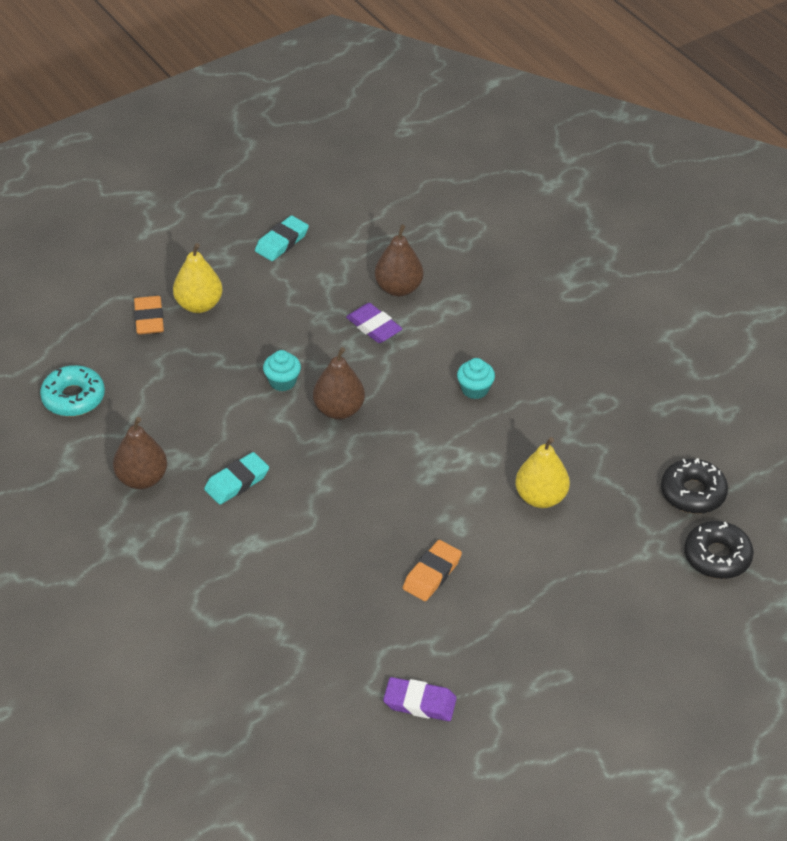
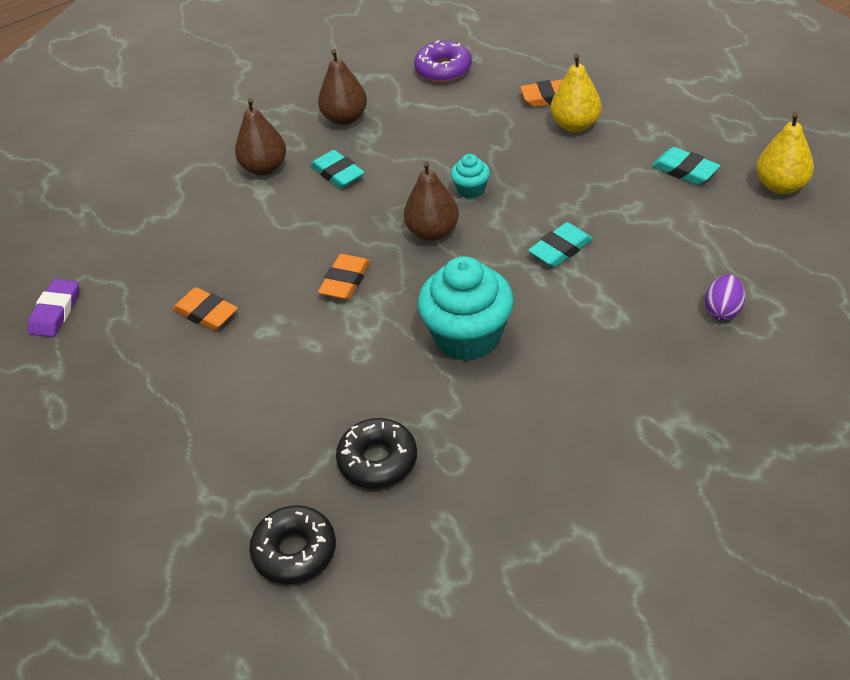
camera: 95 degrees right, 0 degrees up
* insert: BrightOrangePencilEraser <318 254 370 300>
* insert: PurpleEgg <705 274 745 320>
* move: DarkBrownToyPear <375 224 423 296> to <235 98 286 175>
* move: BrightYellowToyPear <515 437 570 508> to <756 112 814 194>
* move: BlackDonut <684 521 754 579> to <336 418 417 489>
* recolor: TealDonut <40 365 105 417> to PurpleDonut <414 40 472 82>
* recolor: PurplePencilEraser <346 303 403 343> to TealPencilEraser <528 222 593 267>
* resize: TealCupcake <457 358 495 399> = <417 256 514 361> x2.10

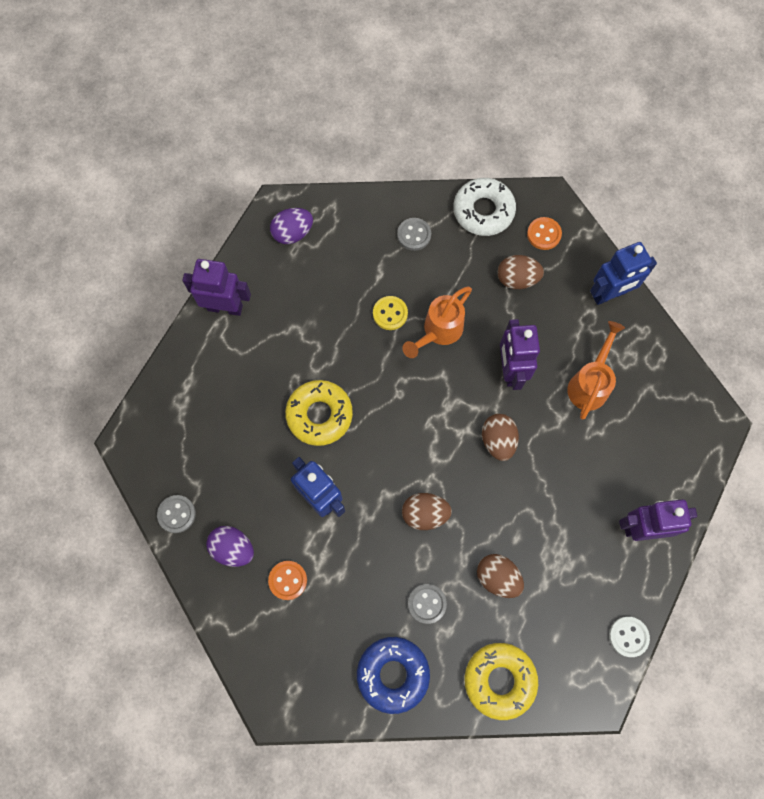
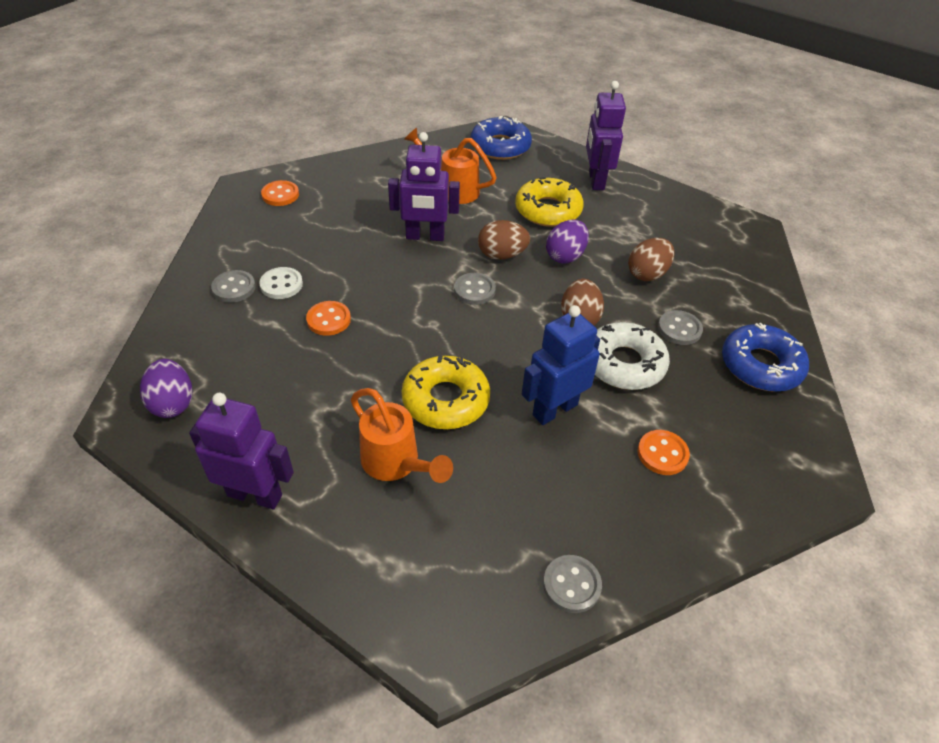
camera: 85 degrees left, 25 degrees down
* delete: DarkBrownEgg <498 255 544 289>
* delete: CobaltToyRobot <590 242 657 305>
* insert: AshGreyButton <454 273 496 305>
* insert: CobaltDonut <471 116 532 160>
* move: PurpleEgg <206 526 254 567> to <546 220 589 264>
* move: BrightOrangeWateringPot <402 286 472 358> to <351 388 453 483>
* move: PureWhiteDonut <453 178 516 236> to <595 322 670 390>
* move: BrightYellowDonut <464 643 538 720> to <515 177 584 227>
* move: PureWhiteButton <609 617 650 657> to <259 267 303 299>
* recolor: BrightYellowButton <373 296 408 330> to BrightOrangeButton <306 301 351 336>
* rotate: PurpleToyRobot <182 259 251 316> = <189 393 294 509> 90 degrees clockwise

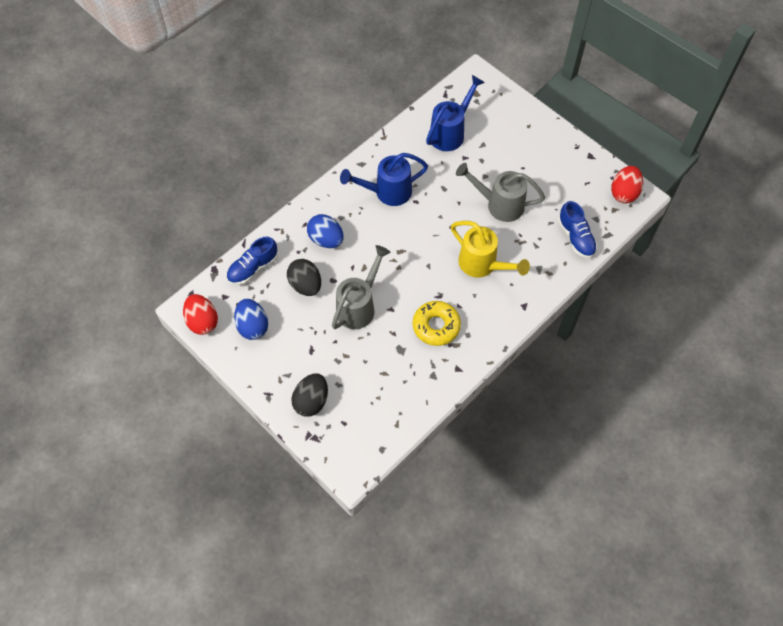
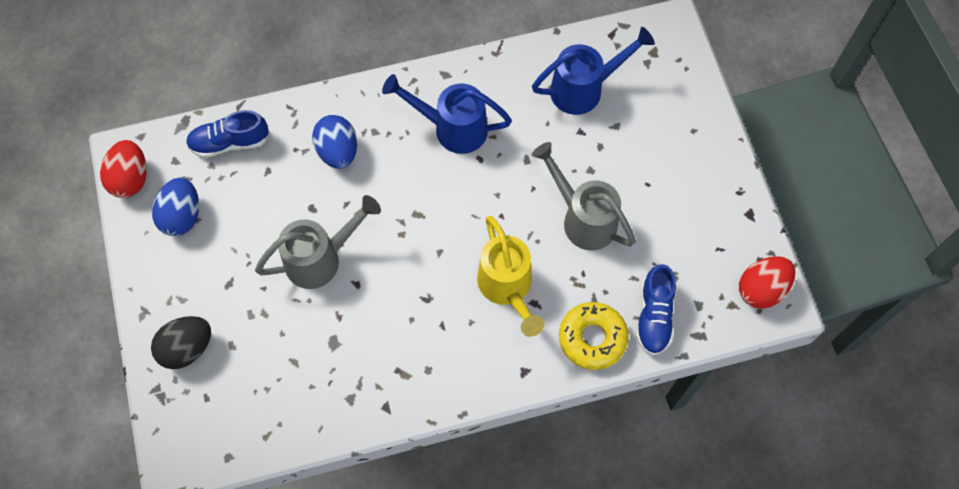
camera: 30 degrees right, 5 degrees up
* delete: BlackEgg <287 259 321 296>
* move: BrightYellowDonut <413 301 461 346> to <559 302 629 370>

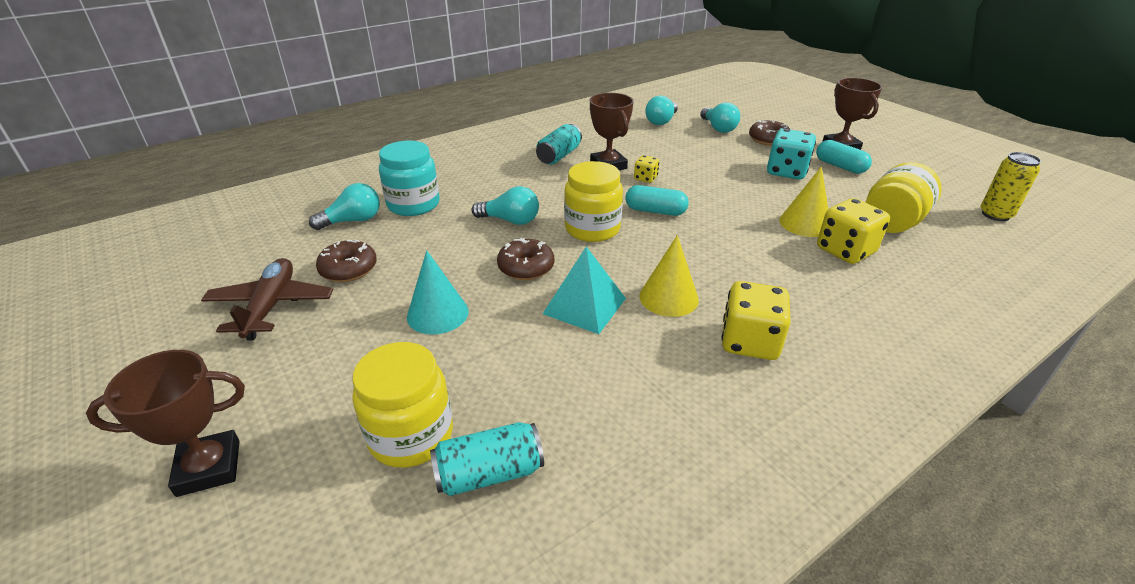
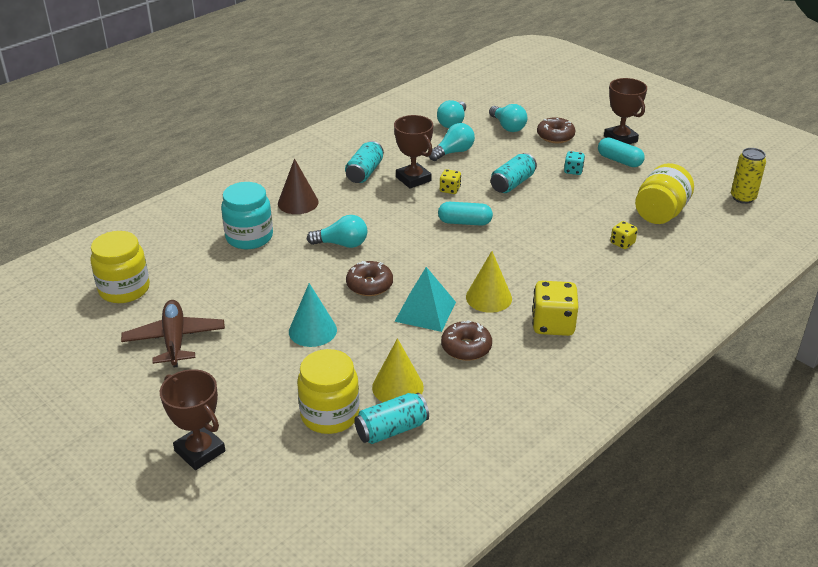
camera: 10 degrees left, 0 degrees up
* insert: DarkBrownCone <278 158 319 214>
* insert: TealTin <491 153 537 193>
* move: TealLightbulb <309 183 380 230> to <429 123 475 161>
* move: DarkBrownDonut <316 240 377 282> to <441 320 492 361>
* move: BrightYellowJamJar <564 161 623 242> to <90 231 150 303>
* move: BrightYellowCone <779 166 828 237> to <372 338 424 402>
* rotate: DarkBrownTrophy <86 350 245 497> = <160 369 225 470> 75 degrees clockwise
* resize: TealDice <767 129 816 180> = <564 151 585 175> x0.53
* resize: BrightYellowDice <817 198 890 264> = <610 221 638 249> x0.53

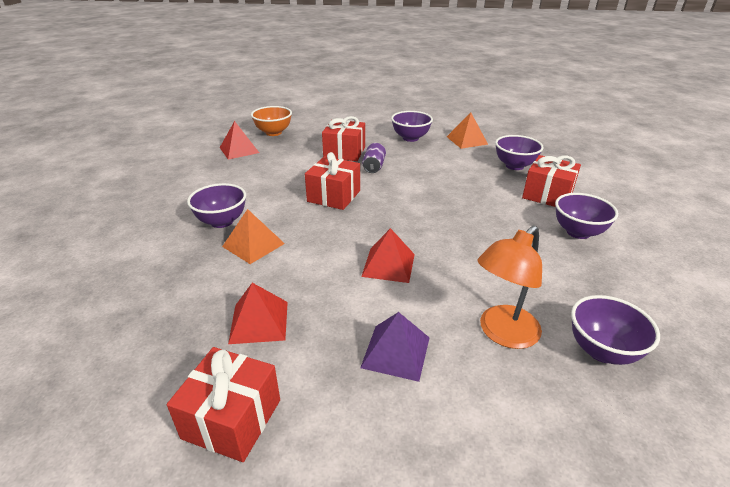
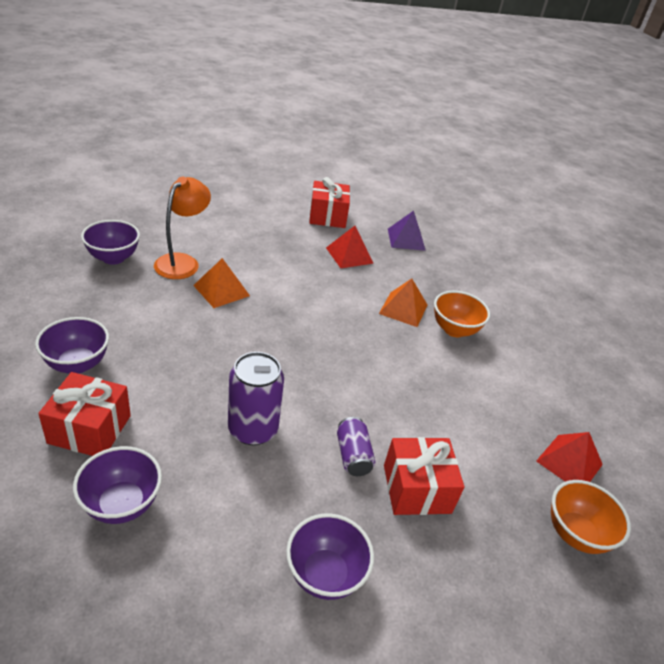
camera: 155 degrees right, 5 degrees up
* delete: CrimsonPresent <305 152 360 210>
* delete: CrimsonPyramid <361 228 415 283>
* insert: PurpleTin <228 352 284 445>
* move: PurplePyramid <360 312 429 382> to <388 211 426 251>
* move: BrightOrangePyramid <447 113 488 149> to <193 258 250 308>
* recolor: PurpleDeepDish <187 183 246 228> to BrightOrangeDeepDish <434 291 490 337>

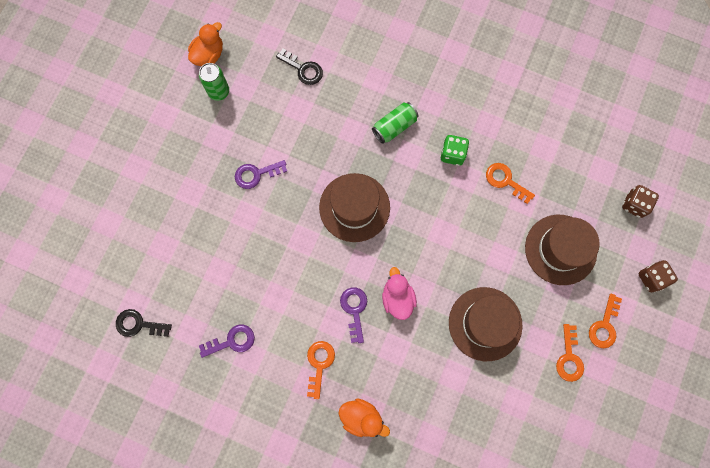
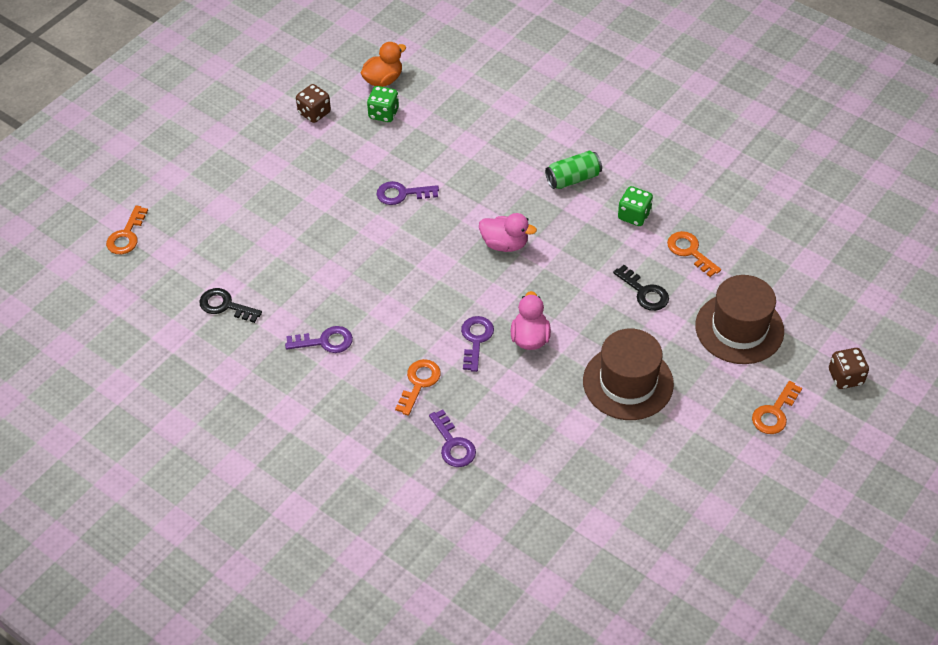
camera: 15 degrees right, 25 degrees down
* move: BlackLatchkey <276 49 323 85> to <613 265 669 311>
* move: BrightOrangeLatchkey <556 324 584 382> to <106 205 148 254>
* move: DarkBrownDice <622 185 659 218> to <296 84 331 123>
* replace: EmeraldTin <199 63 229 101> to EmeraldDice <367 86 399 122>
* replace: DarkBrownHat <319 173 390 242> to PinkToyDuck <479 213 537 252>
* replace: BrightOrangeToyDuck <338 398 390 437> to PurpleLatchkey <429 409 476 467>

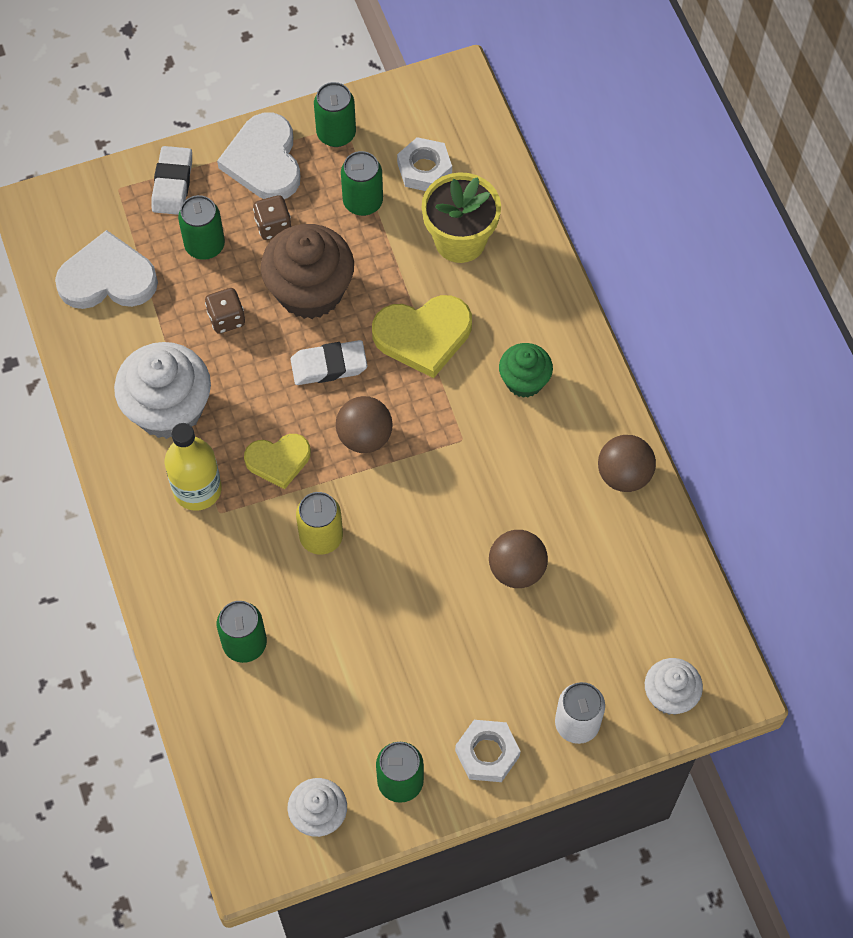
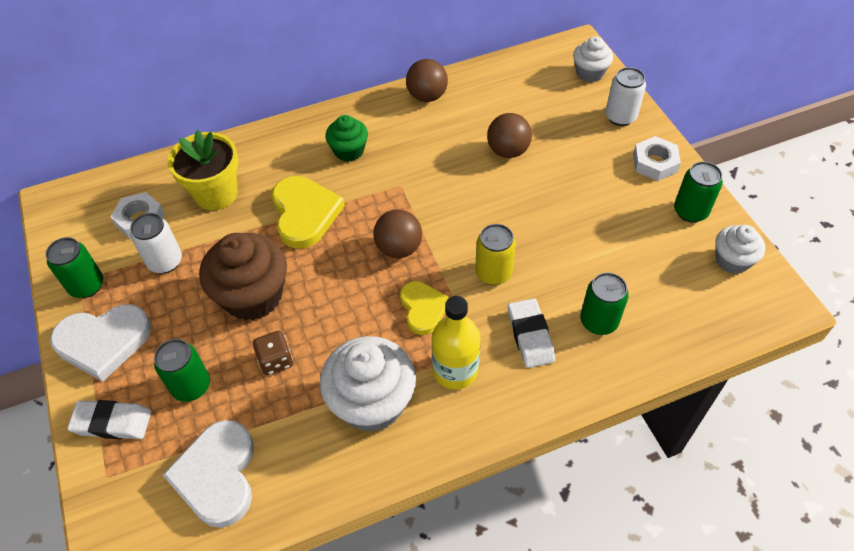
camera: 90 degrees left, 10 degrees down
* delete: DarkBrownDice <253 195 291 240>
* move: PureWhitePencilEraser <291 340 368 385> to <508 298 555 368>
* recolor: EmeraldTin <341 151 383 216> to PureWhiteTin <130 213 182 274>

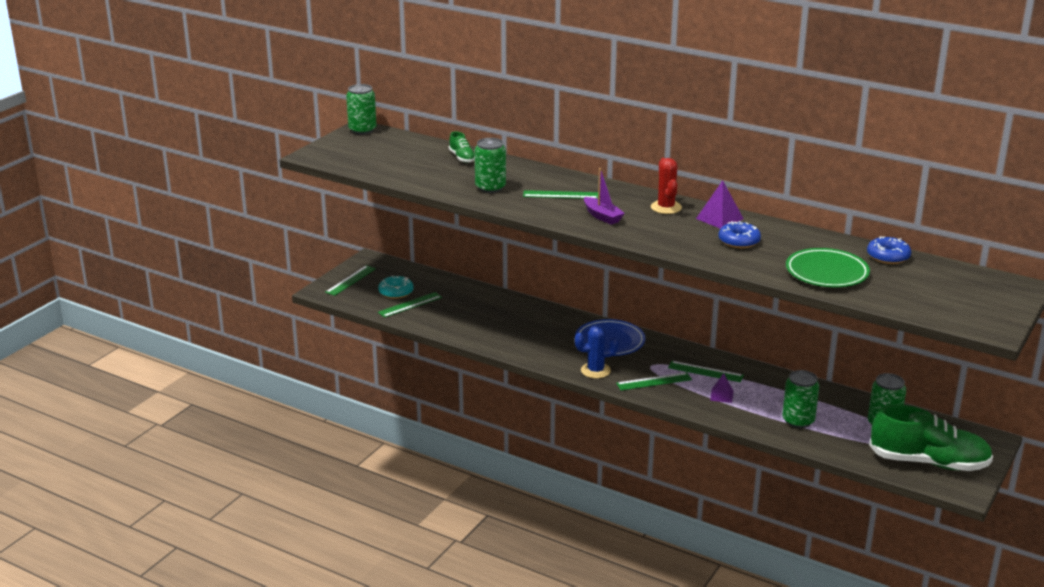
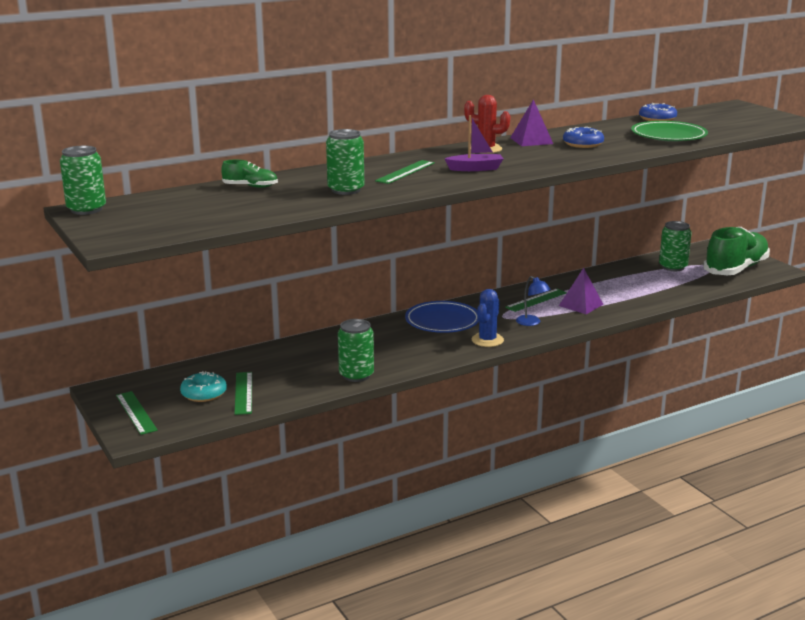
camera: 60 degrees left, 5 degrees down
* move: EmeraldTin <782 370 819 428> to <338 319 374 382>
* replace: EmeraldMeasuringStick <616 372 692 391> to CobaltReadingLamp <516 276 551 326>
* resize: PurplePyramid <710 373 733 403> = <559 268 604 314> x1.53

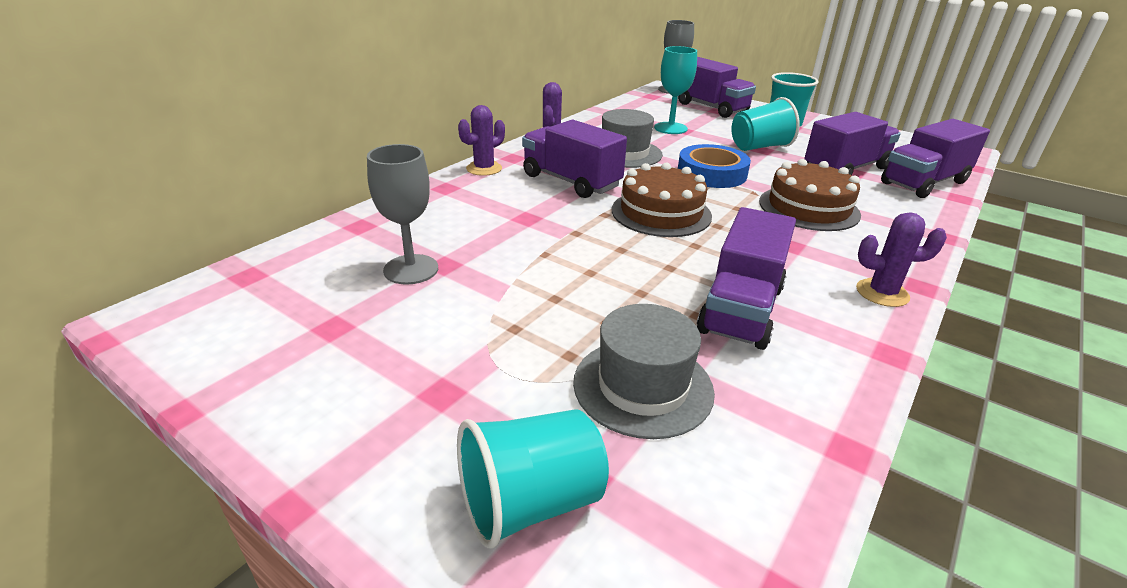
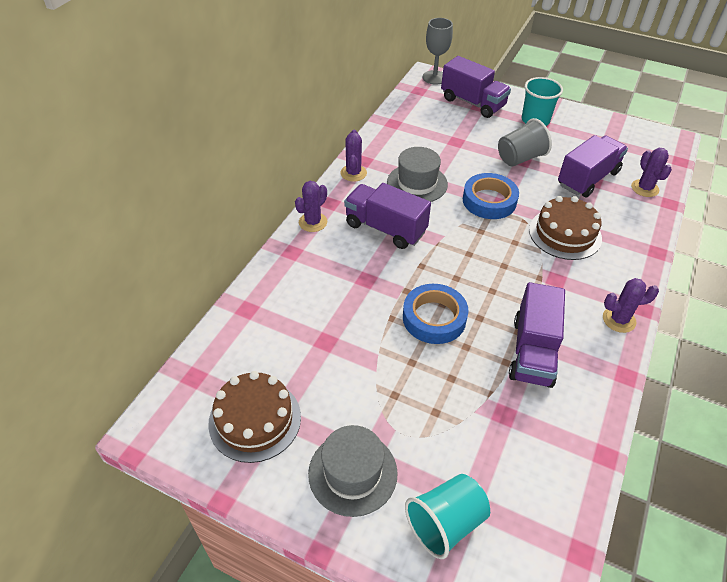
camera: 10 degrees left, 15 degrees up
* delete: AshGreyGoblet <367 144 438 285>
* delete: TealGoblet <654 46 697 134>
* insert: CobaltStickyTape <403 284 468 344>
* move: AshGreyHat <573 304 715 439> to <308 425 398 517>
* move: DarkBrownGateau <612 163 712 237> to <208 371 301 463>
* replace: PurpleTruck <881 119 990 198> to PurpleSaguaroCactus <631 148 672 197>
* recolor: TealTumbler <731 97 800 151> to AshGreyTumbler <498 118 552 167>

